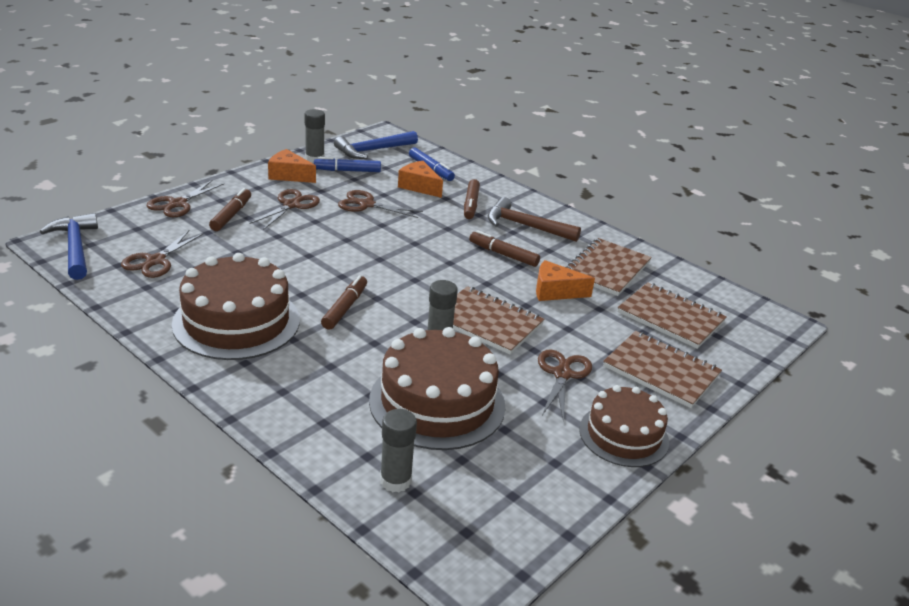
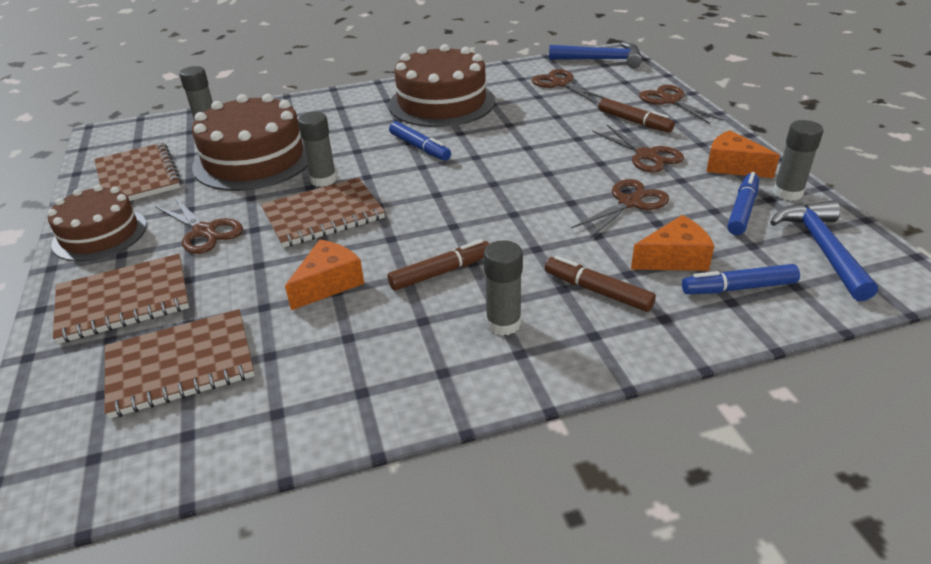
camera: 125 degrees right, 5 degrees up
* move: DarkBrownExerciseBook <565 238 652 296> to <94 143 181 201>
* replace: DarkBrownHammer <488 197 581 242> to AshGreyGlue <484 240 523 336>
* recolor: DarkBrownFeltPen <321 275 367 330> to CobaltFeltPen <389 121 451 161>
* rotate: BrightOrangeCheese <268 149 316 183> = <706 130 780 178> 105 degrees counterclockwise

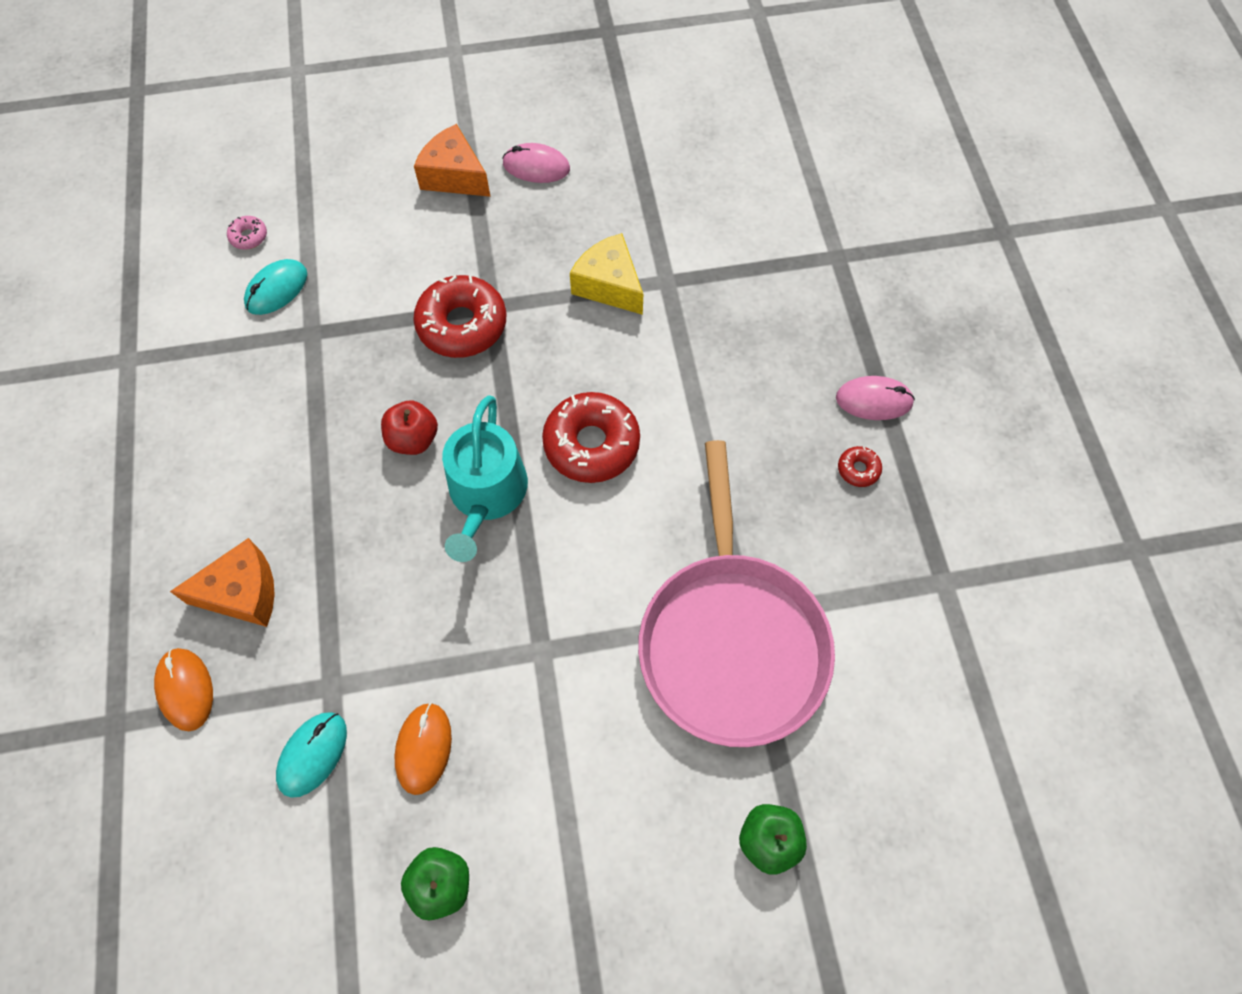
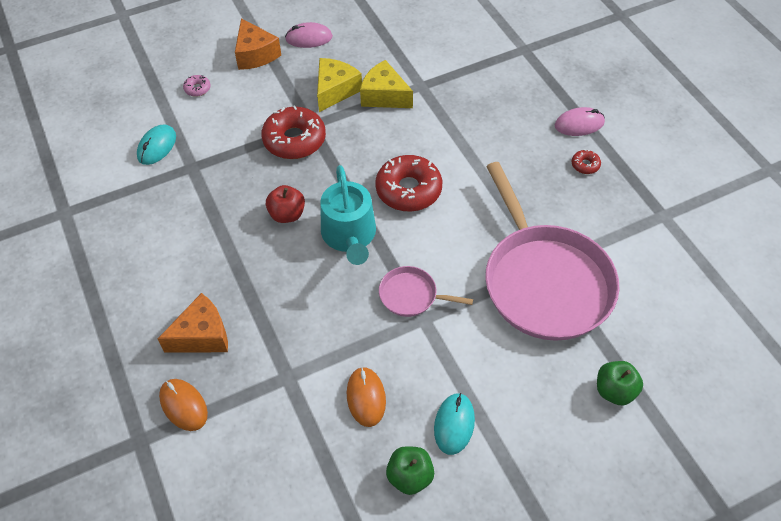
camera: 15 degrees left, 10 degrees down
* insert: BrightYellowCheese <317 58 362 112>
* insert: PinkFryingPan <379 266 473 317>
* move: PinkDonut <227 216 267 250> to <183 75 211 97>
* move: TealMouse <276 712 347 798> to <434 393 475 455>
* rotate: BrightOrangeCheese <414 124 490 197> = <235 18 281 70> 135 degrees counterclockwise

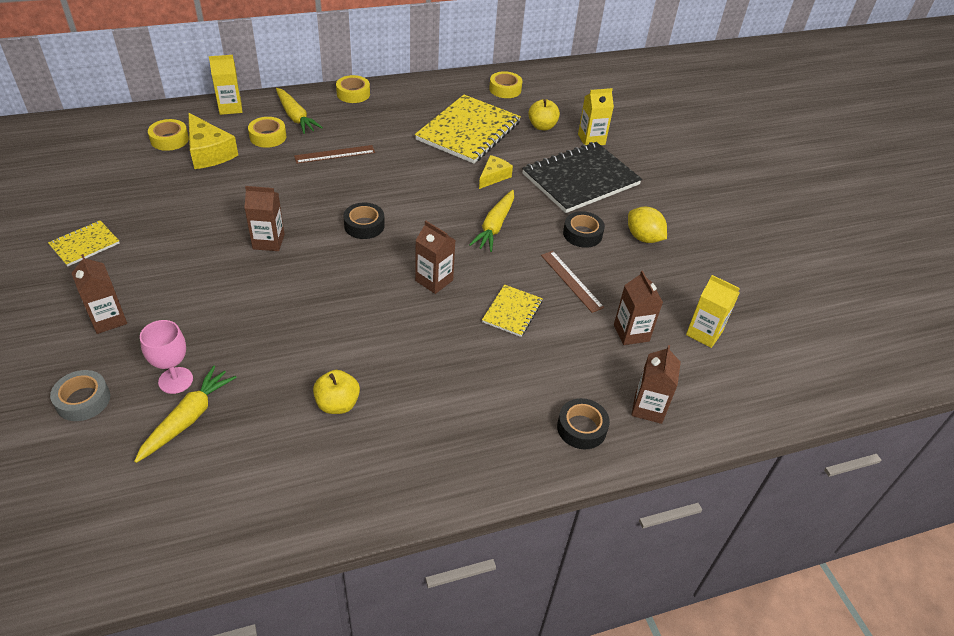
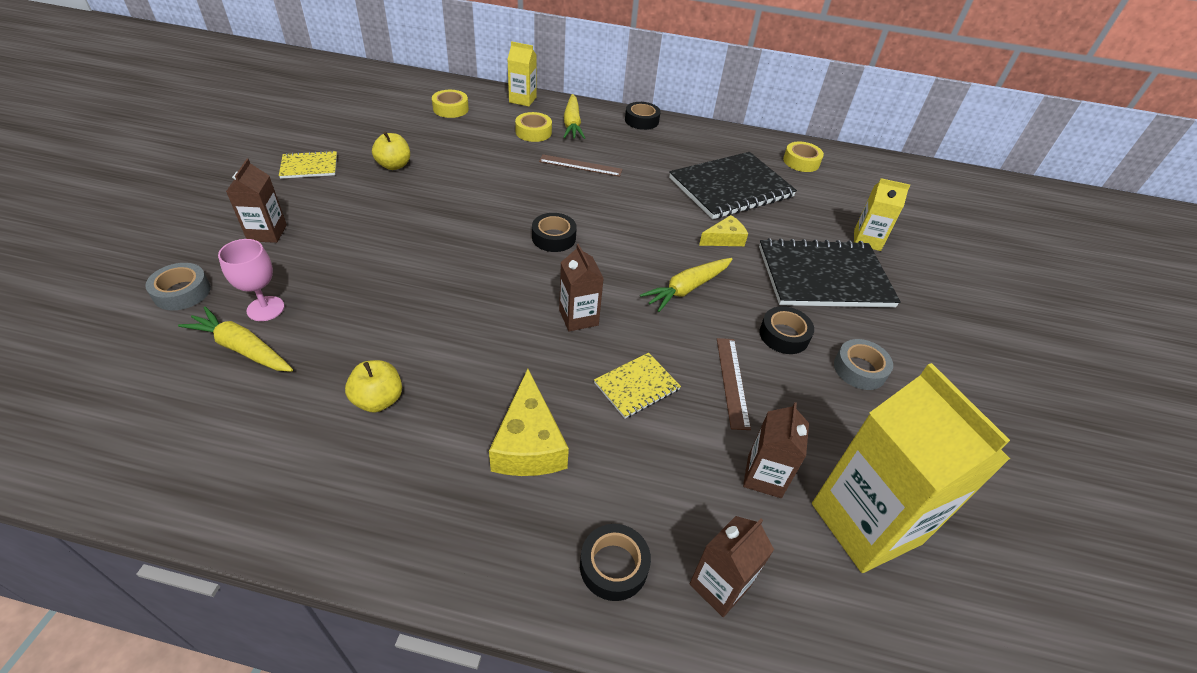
camera: 30 degrees right, 0 degrees up
* delete: DarkBrownJuiceCarton <244 186 285 251>
* move: BrightYellowCheese <188 113 238 169> to <489 369 569 476>
* move: BrightYellowAppleFruit <528 99 560 130> to <372 132 410 170>
* replace: BrightYellowLemon <628 207 667 243> to AshGreyStickyTape <834 339 893 390>
* recolor: BrightYellowStickyTape <336 75 370 103> to BlackStickyTape <625 102 661 130>
* recolor: BrightYellowExerciseBook <415 95 521 164> to BlackExerciseBook <669 152 797 219>
* rotate: BrightYellowCarrot <134 365 237 463> = <178 307 293 372> 120 degrees counterclockwise
* resize: BrightYellowJuiceCarton <686 275 740 348> = <812 363 1010 573> x1.96

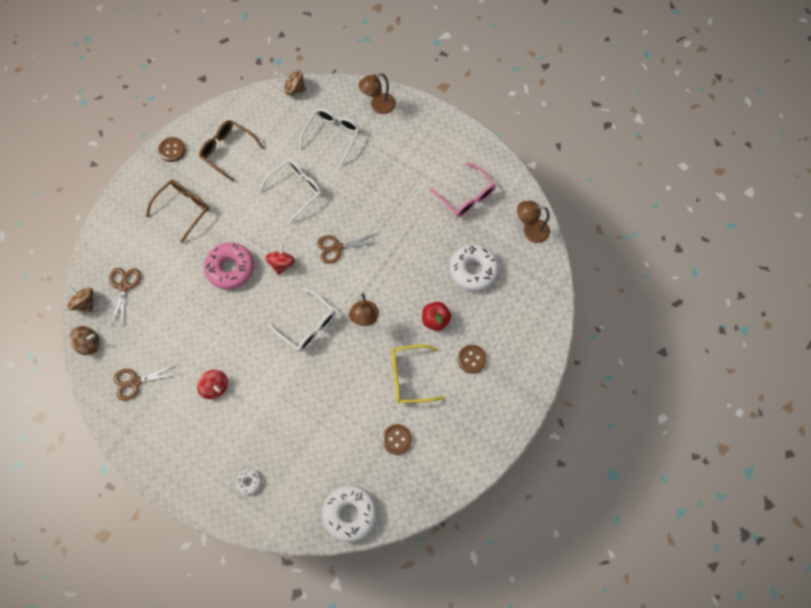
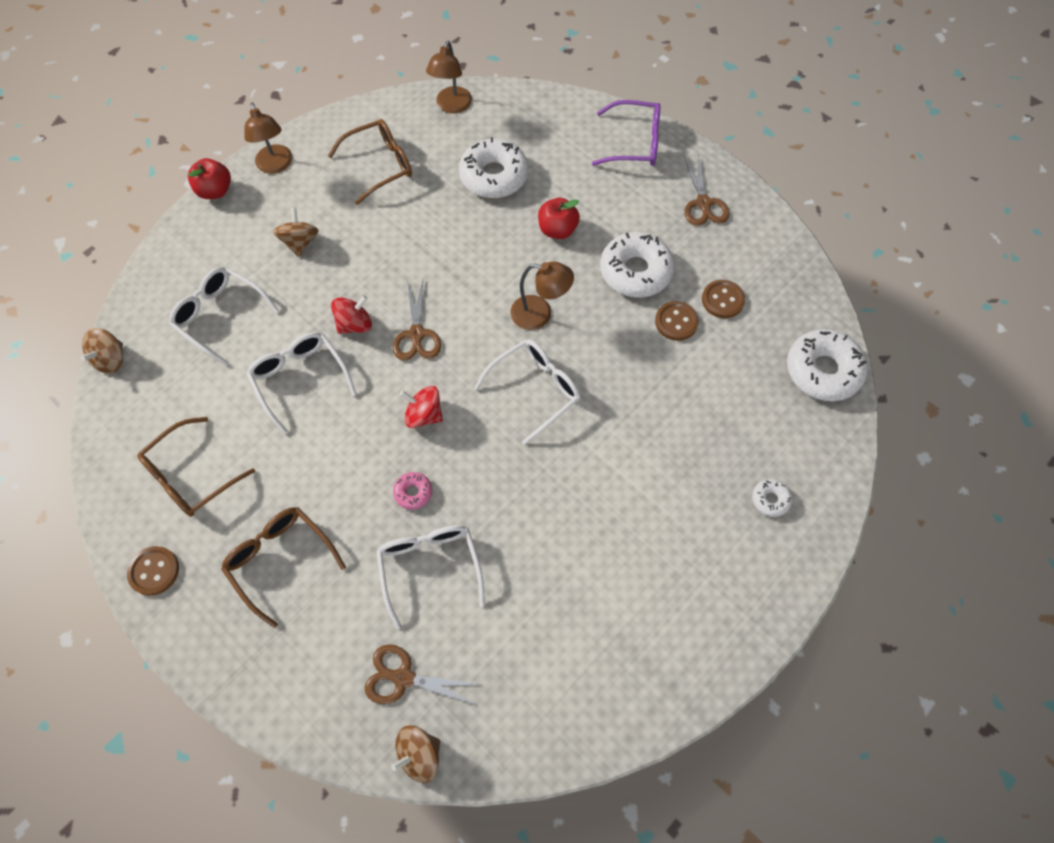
camera: 80 degrees left, 5 degrees down
* insert: CrimsonAppleFruit <188 158 231 199>
* insert: PureWhiteEyeglasses <376 525 485 629>
* insert: PurpleEyeglasses <591 100 660 166>
* move: DarkBrownSpinningTop <70 326 100 355> to <273 208 319 257>
* move: DarkBrownScissors <113 364 178 401> to <684 157 730 226>
* move: CrimsonSpinningTop <197 370 228 399> to <331 295 372 334>
* move: DarkBrownReadingLamp <359 73 396 114> to <244 102 292 174>
* move: DarkBrownButton <458 345 487 374> to <655 301 699 341>
* replace: BrightYellowEyeglasses <391 344 444 403> to PureWhiteDonut <600 232 675 298>
* recolor: PinkEyeglasses <430 163 496 217> to DarkBrownEyeglasses <328 119 412 205>
* resize: PinkDonut <204 242 254 290> = <393 472 432 510> x0.47

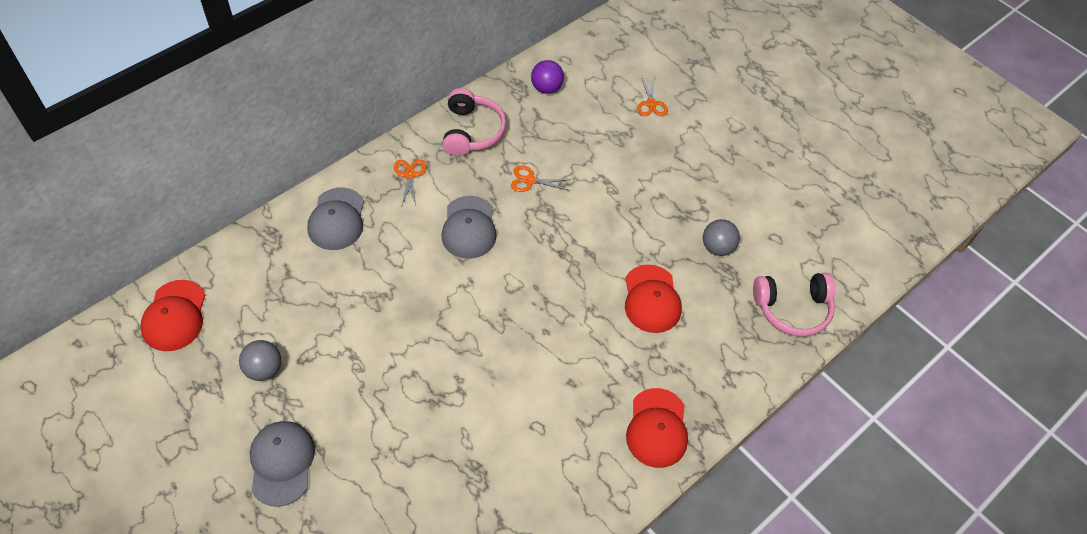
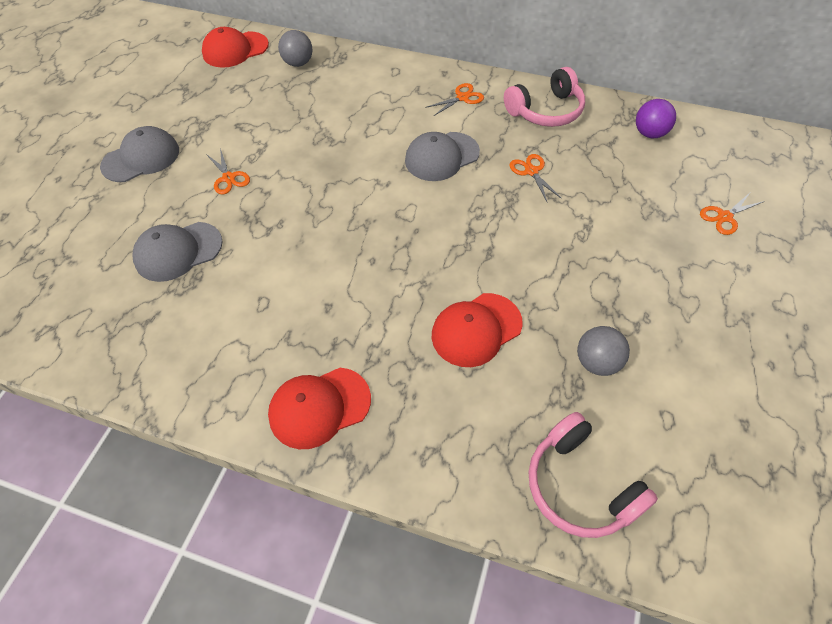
camera: 65 degrees right, 0 degrees up
* insert: BrightOrangeScissors <206 148 250 194>
* move: AshGreyBall <239 340 281 381> to <278 30 313 67>
* move: AshGreyCap <307 187 364 250> to <133 222 223 282>

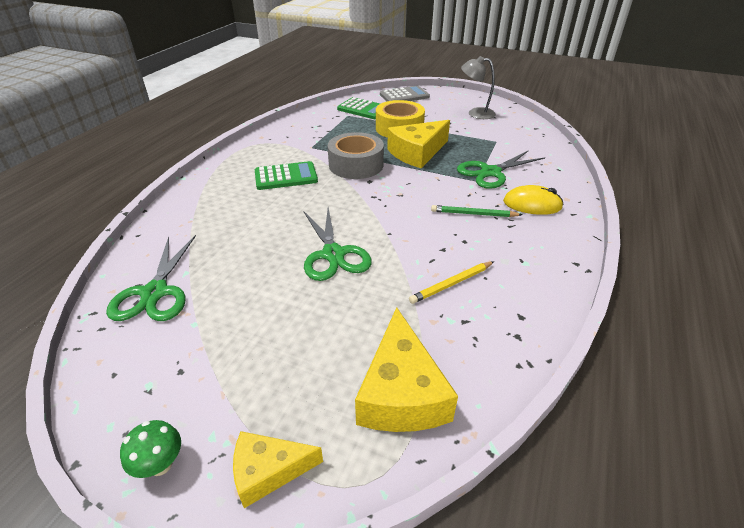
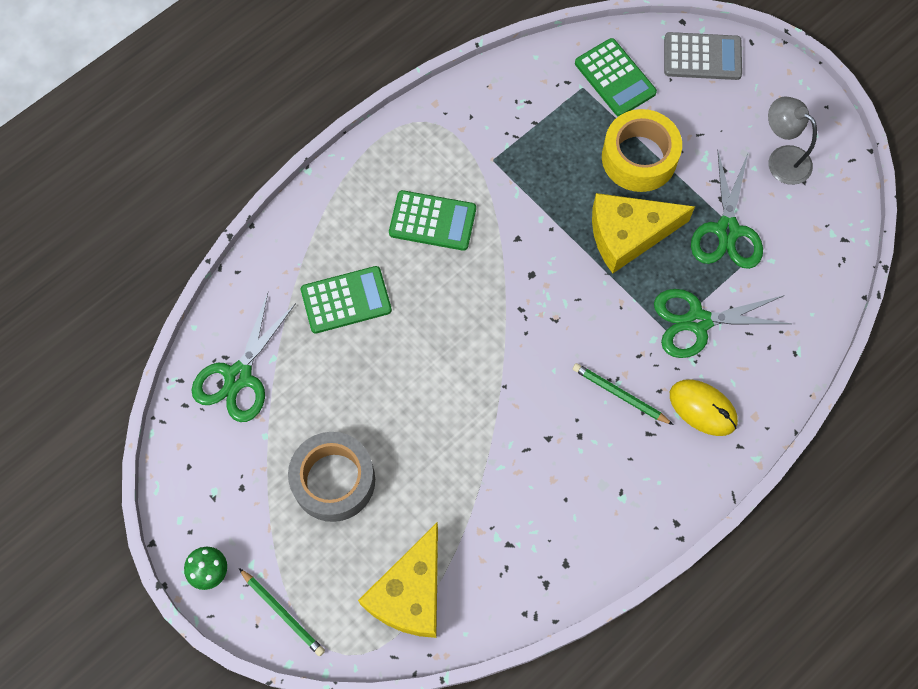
camera: 25 degrees right, 30 degrees up
* delete: BrightYellowPencil <409 261 494 304>
* insert: EmeraldCalculator <301 266 392 334>
* move: EmeraldScissors <303 208 372 281> to <691 152 763 269>
* move: AshGreyStickyTape <328 132 384 179> to <288 432 375 522>
* replace: BrightYellowCheese <233 431 323 508> to EmeraldPencil <239 568 325 656>

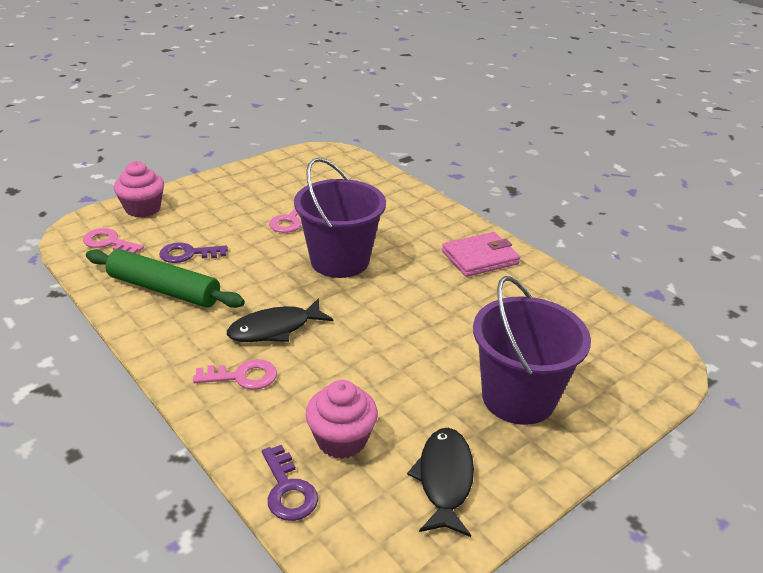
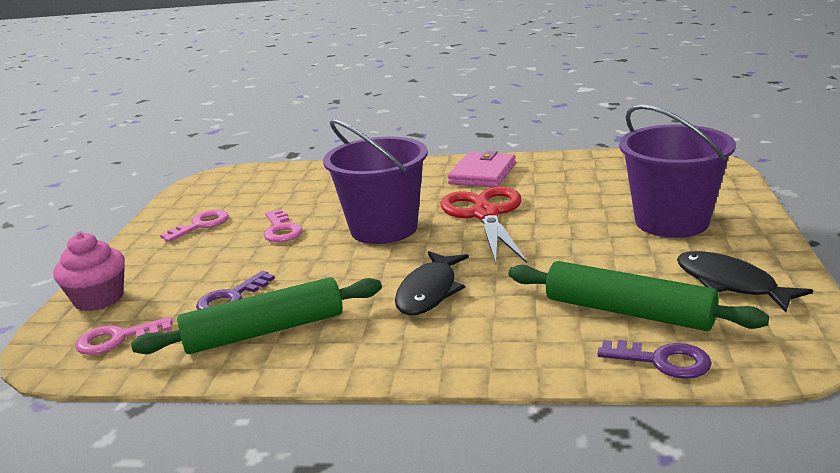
camera: 40 degrees left, 10 degrees down
* insert: CrimsonScissors <440 186 527 263>
* move: PinkLatchkey <193 359 277 390> to <160 210 229 242>
* replace: PinkCupcake <306 380 378 459> to EmeraldDoughRoller <509 261 769 331>

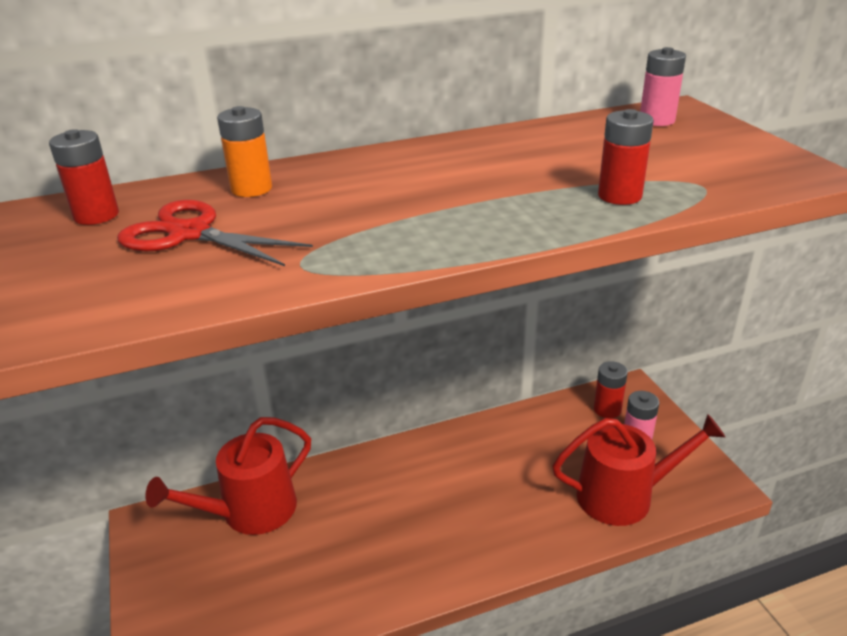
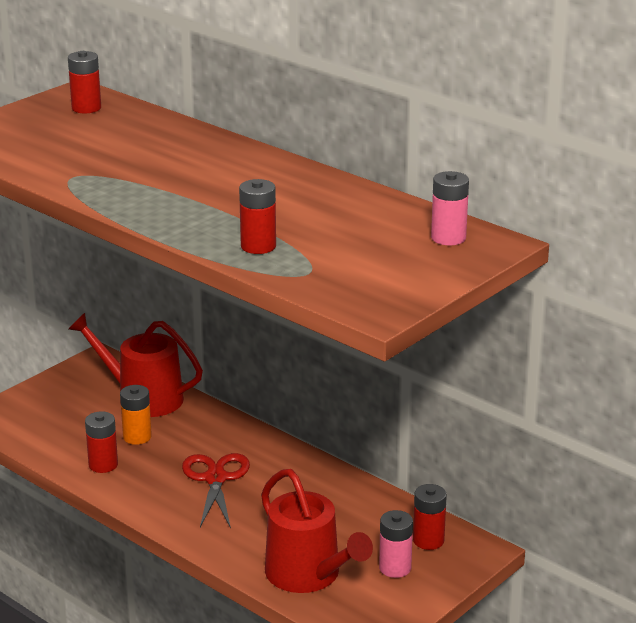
camera: 60 degrees right, 5 degrees down
* insert: CrimsonPowerCell <85 411 118 473>
* move: CrimsonScissors <117 200 313 266> to <182 453 250 528>
* move: BrightOrangePowerCell <217 106 272 197> to <120 385 152 445>

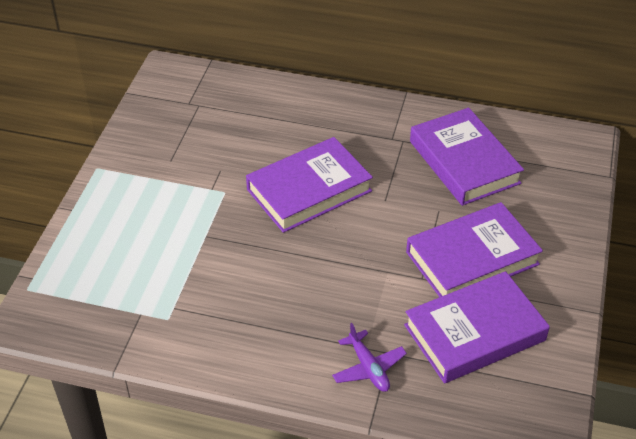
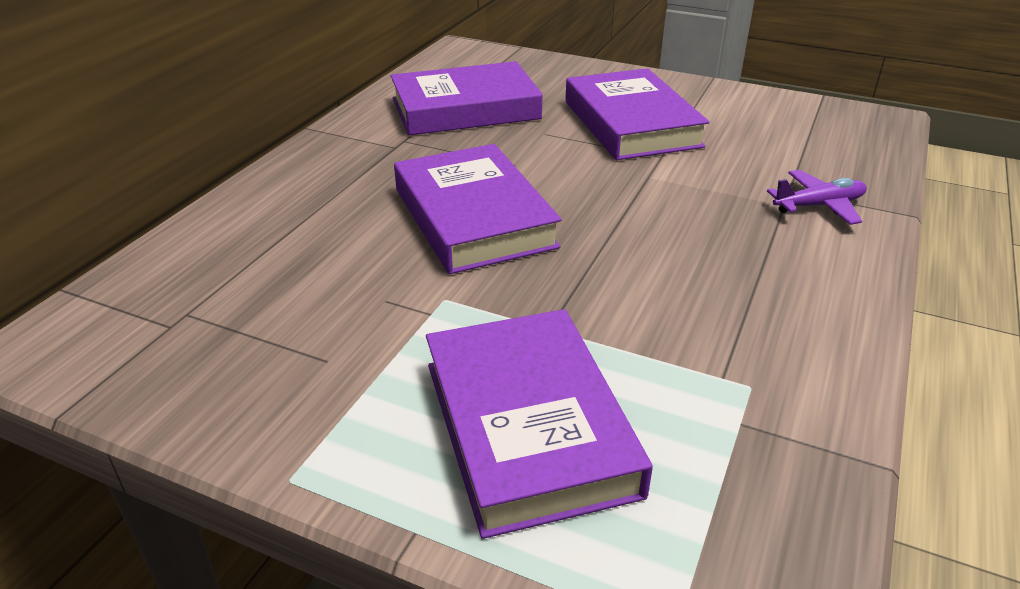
camera: 80 degrees left, 10 degrees down
* move: PurpleHardback <404 271 550 383> to <426 309 653 539>

